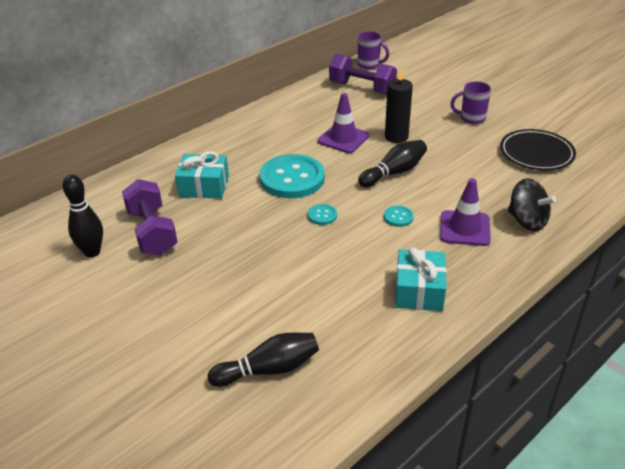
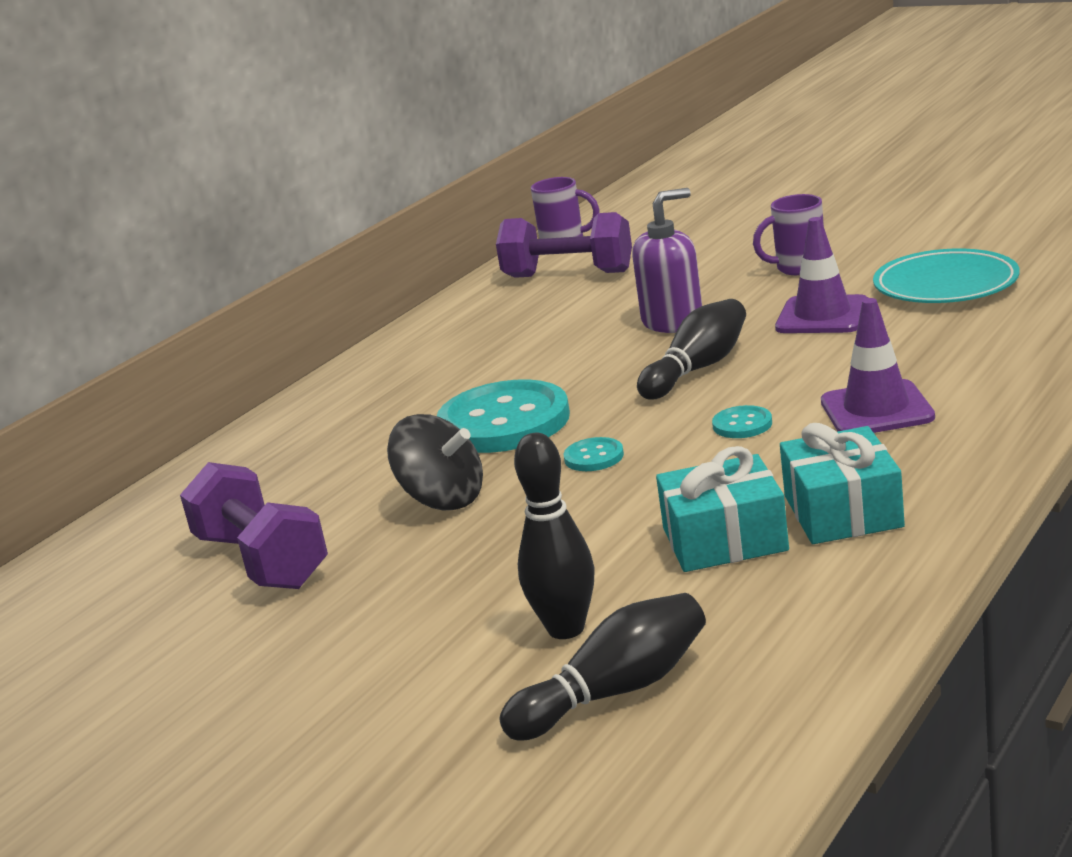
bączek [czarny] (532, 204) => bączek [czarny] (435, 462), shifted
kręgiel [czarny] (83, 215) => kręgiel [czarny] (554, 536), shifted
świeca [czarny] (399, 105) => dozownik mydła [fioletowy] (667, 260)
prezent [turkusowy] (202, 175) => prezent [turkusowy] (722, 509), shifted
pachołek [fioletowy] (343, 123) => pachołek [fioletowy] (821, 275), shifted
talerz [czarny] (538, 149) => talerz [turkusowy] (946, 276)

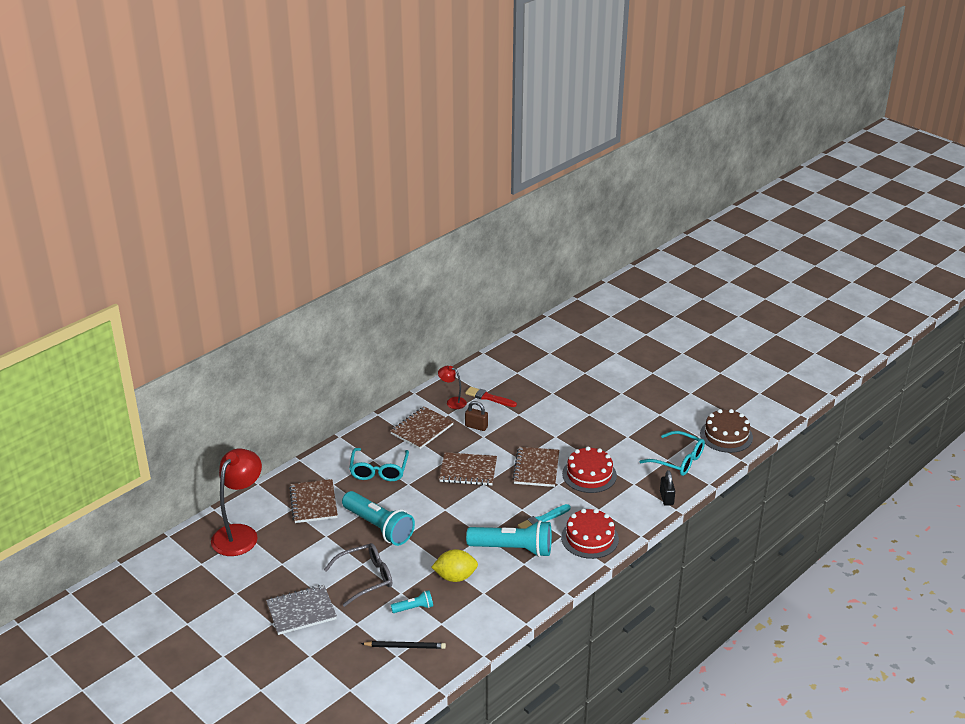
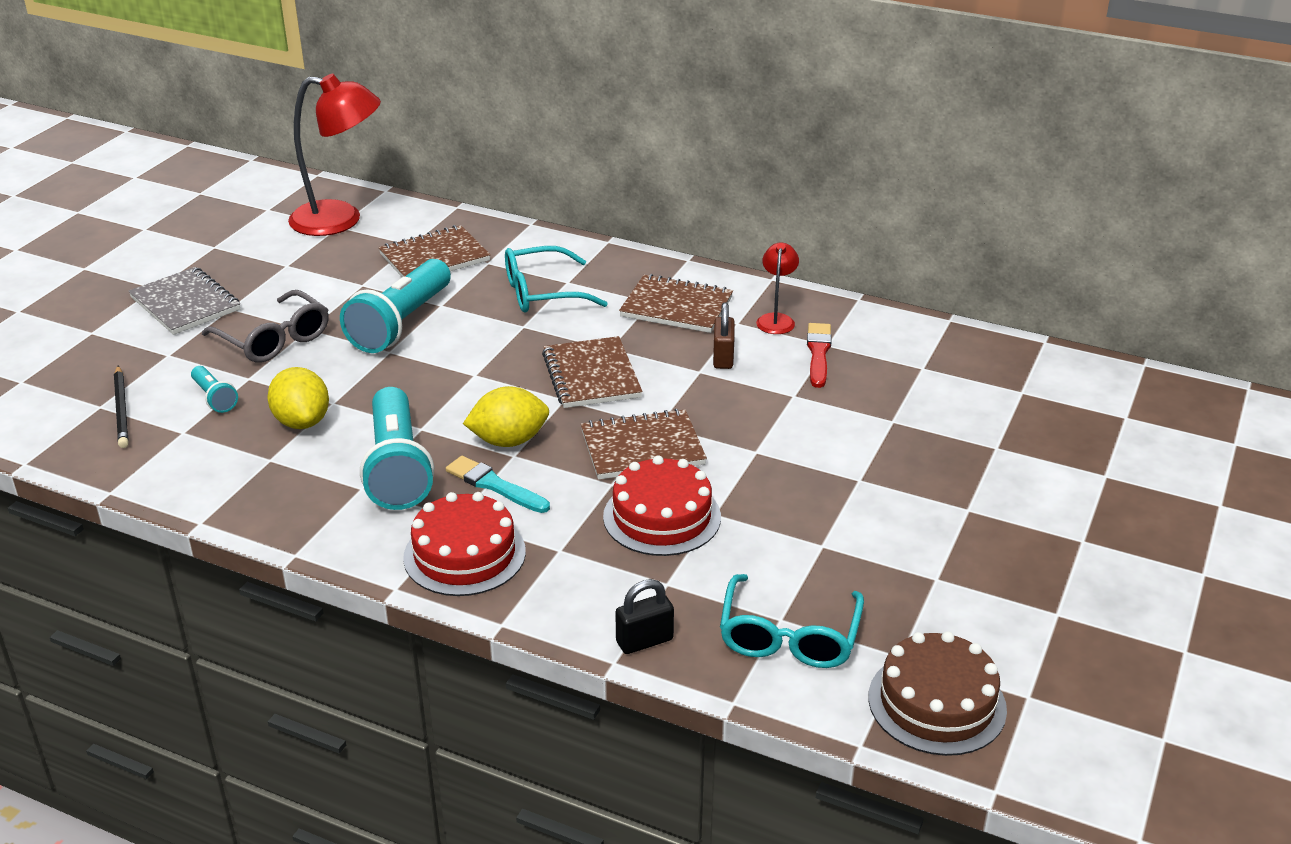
nothing => cytryna [żółty] (506, 416)

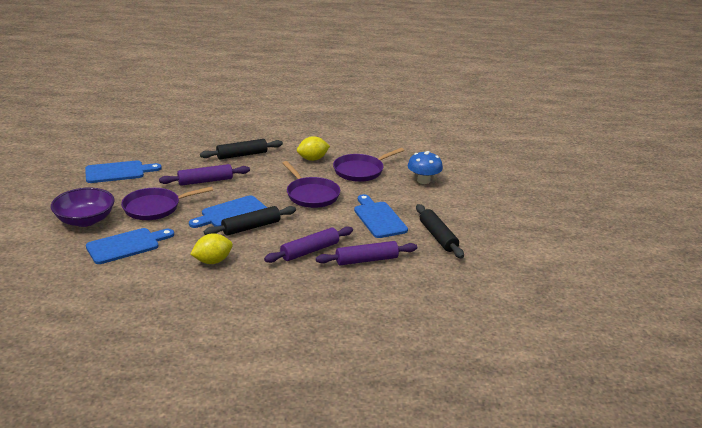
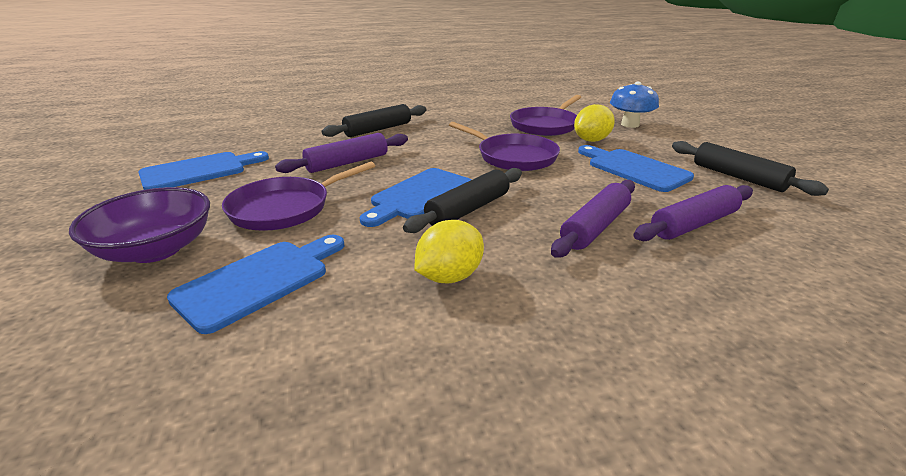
cytryna [żółty] (313, 148) => cytryna [żółty] (594, 123), shifted

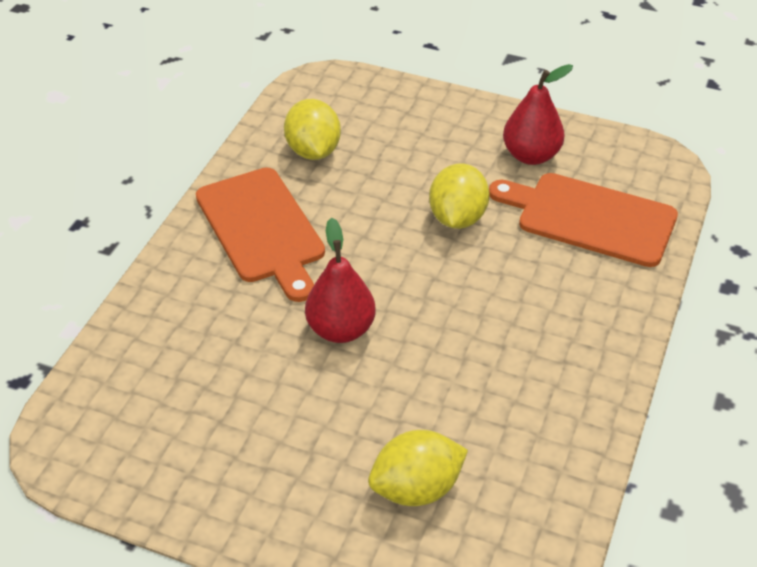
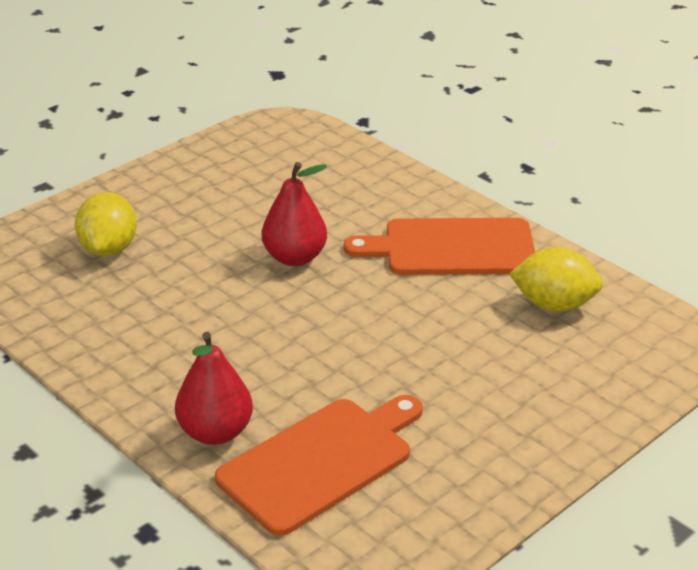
gruszka [czerwony] (538, 114) => gruszka [czerwony] (214, 388), shifted
cytryna [żółty] (459, 196) => nothing

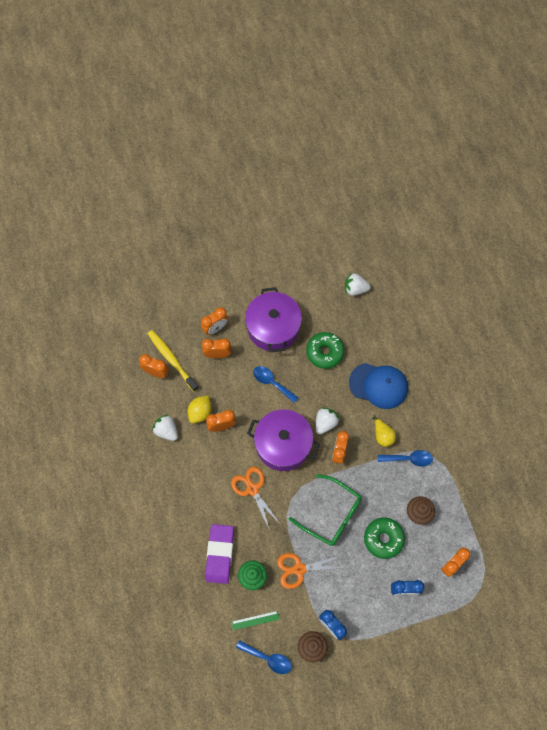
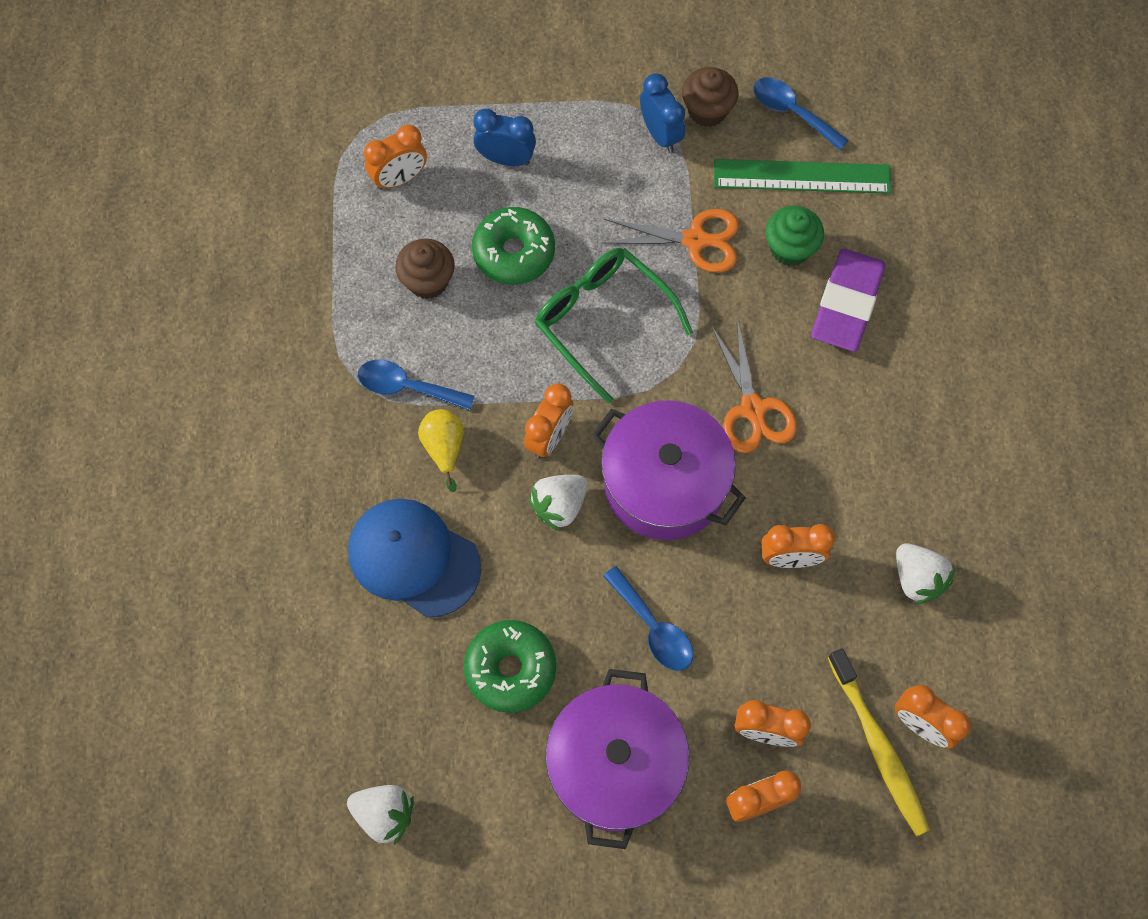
linijka [zielony] (255, 620) => linijka [zielony] (802, 176), x1.93
cytryna [żółty] (199, 409) => nothing

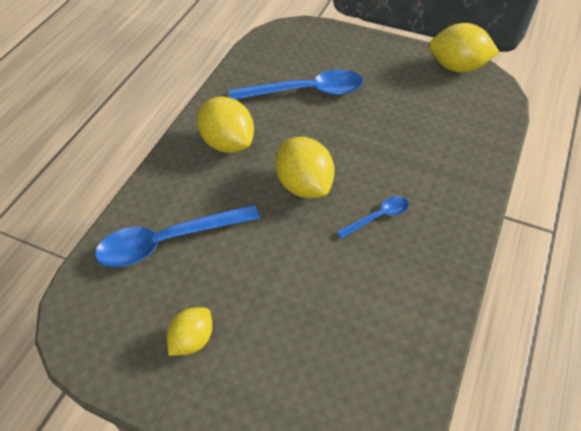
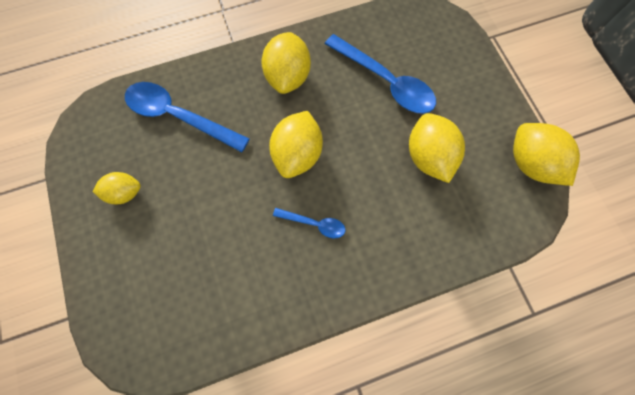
nothing => cytryna [żółty] (437, 148)

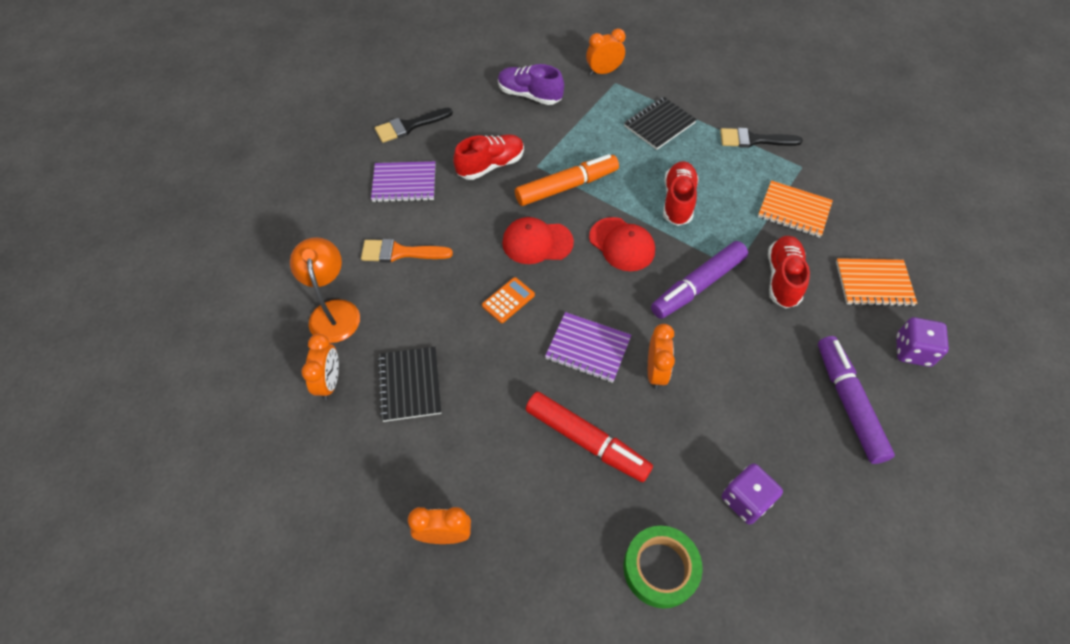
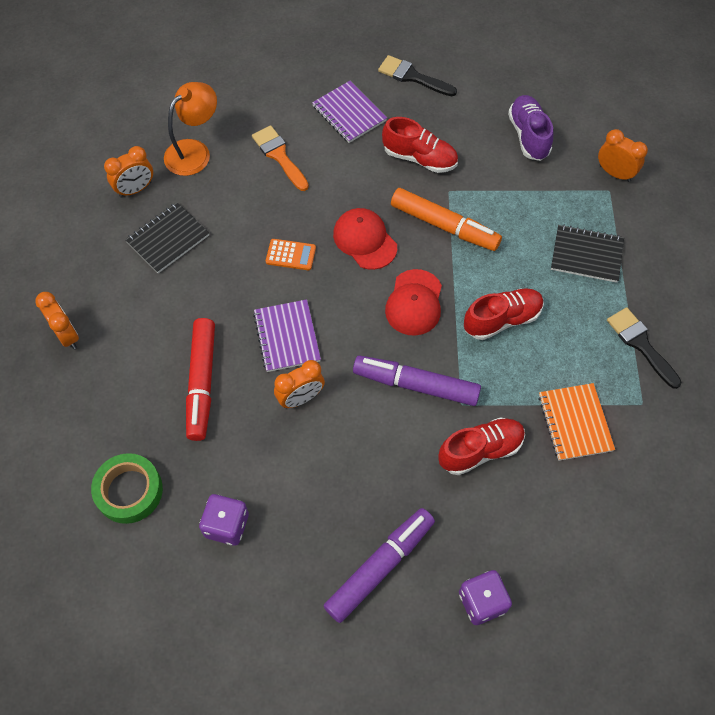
zeszyt [pomarańczowy] (876, 282) => nothing

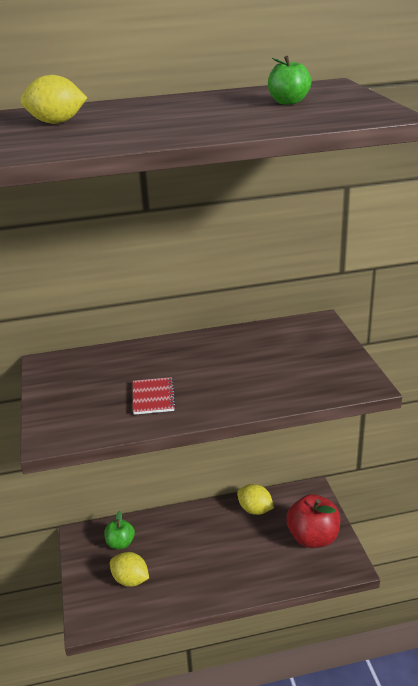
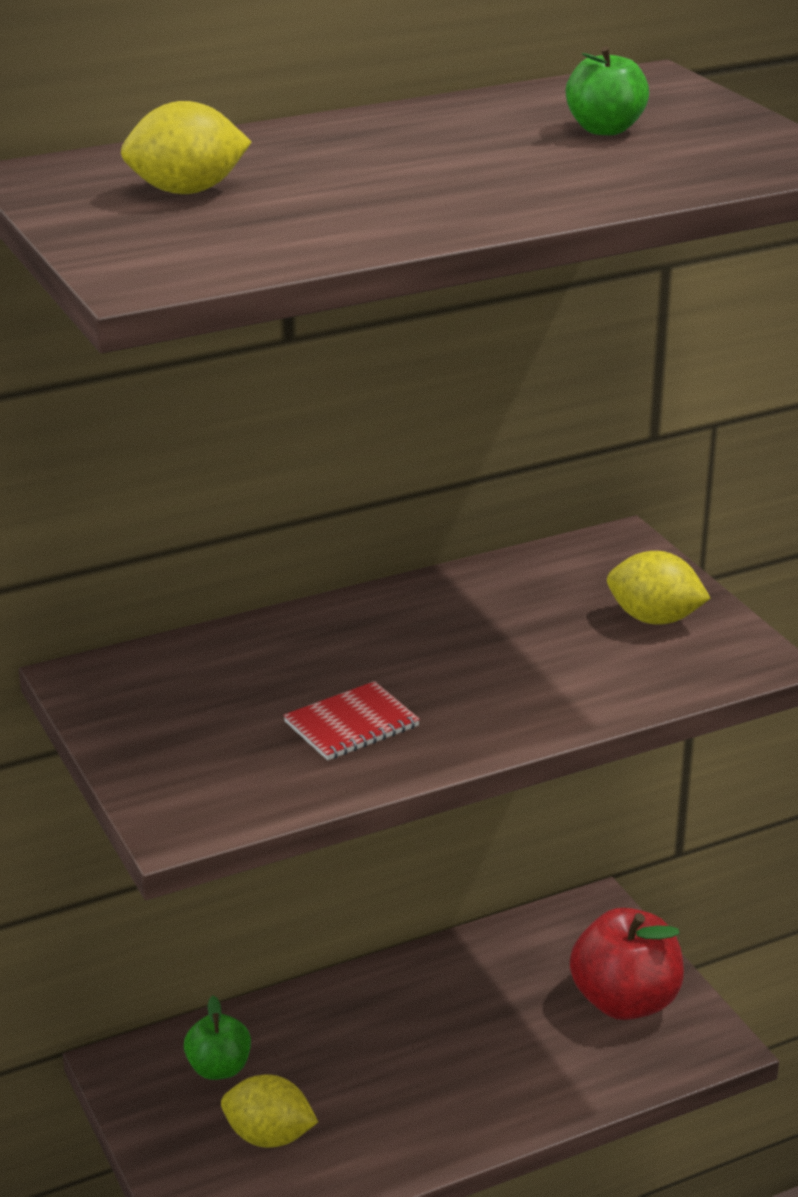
zeszyt [czerwony] (154, 396) => zeszyt [czerwony] (351, 720), 75 degrees clockwise
cytryna [żółty] (255, 499) => cytryna [żółty] (659, 588), shifted

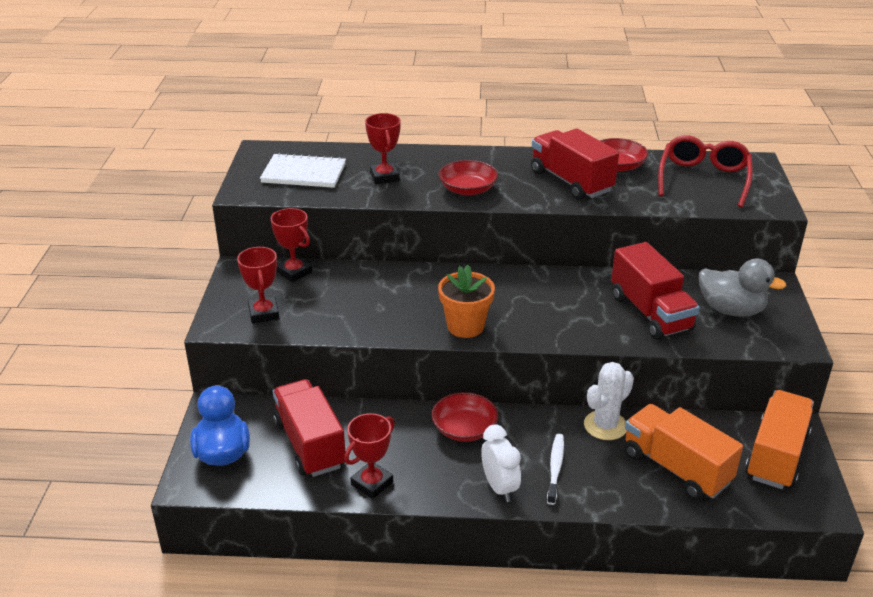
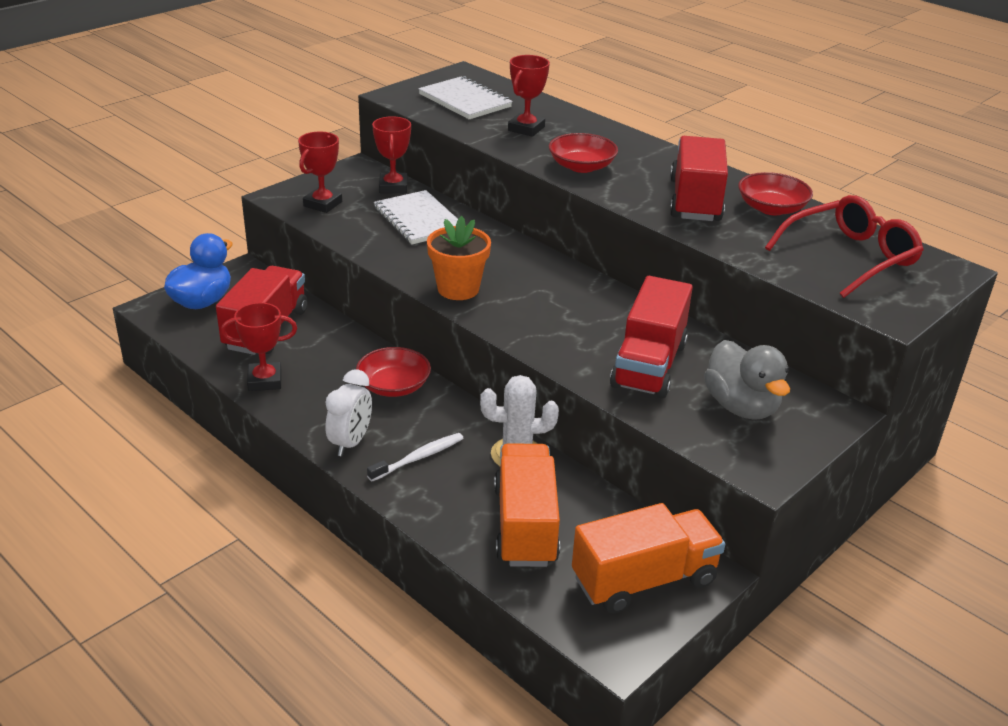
nothing => zeszyt [biały] (416, 217)

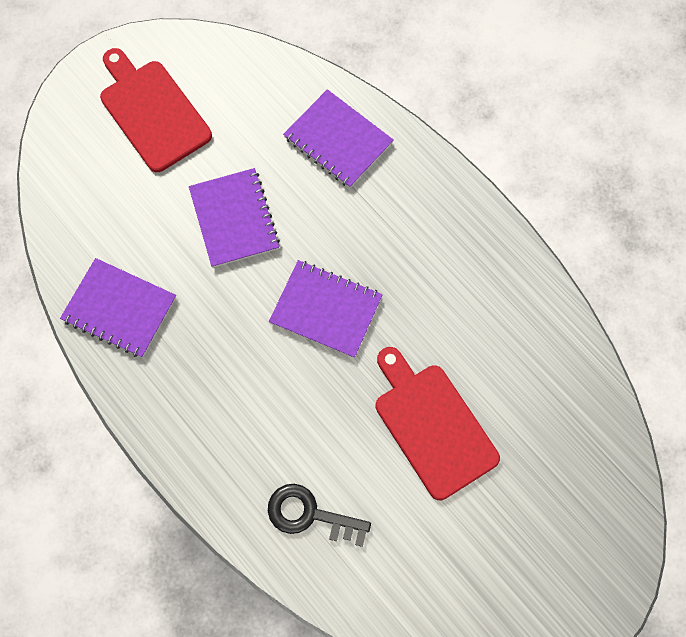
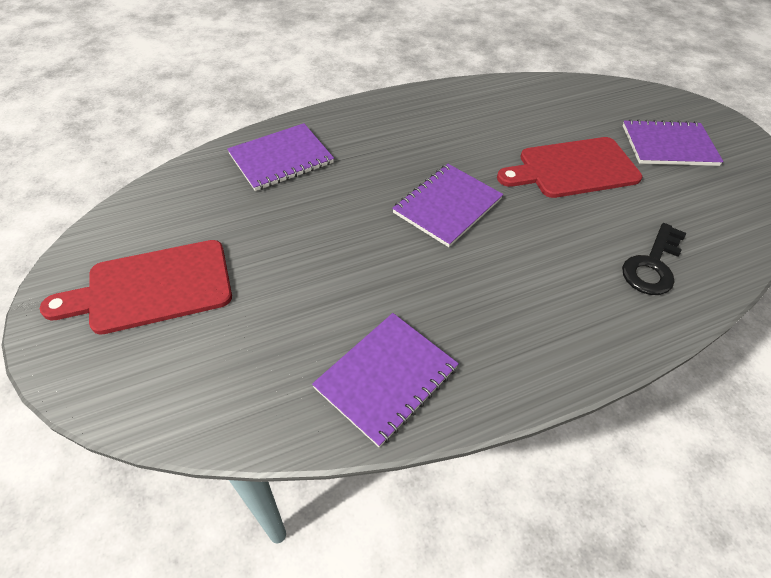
zeszyt [fioletowy] (234, 218) => zeszyt [fioletowy] (673, 142), shifted

